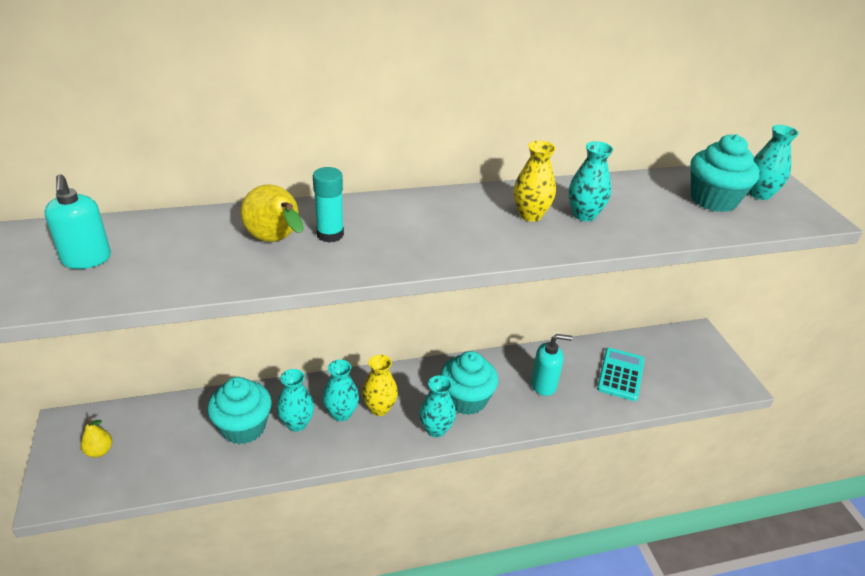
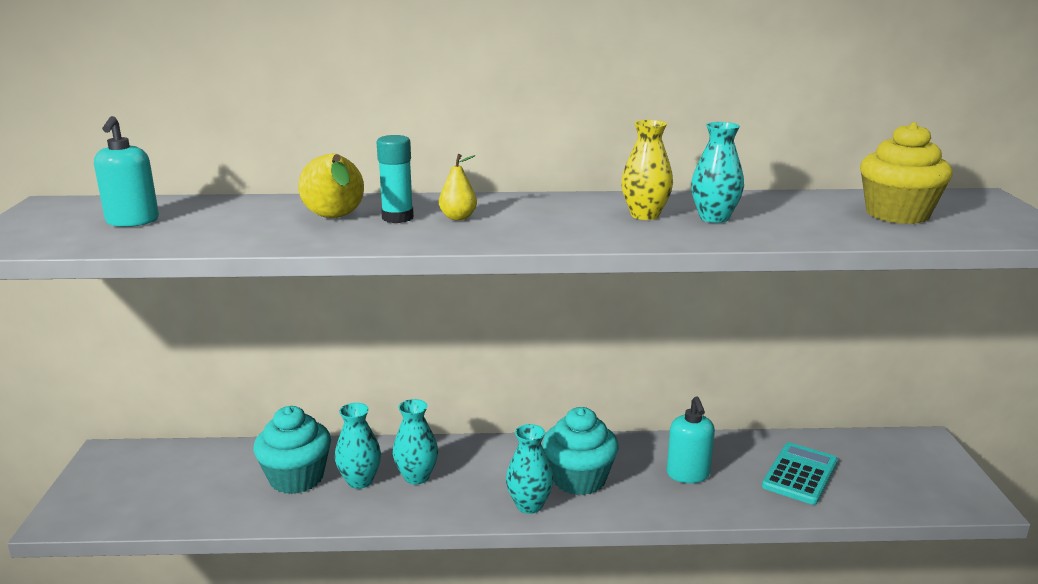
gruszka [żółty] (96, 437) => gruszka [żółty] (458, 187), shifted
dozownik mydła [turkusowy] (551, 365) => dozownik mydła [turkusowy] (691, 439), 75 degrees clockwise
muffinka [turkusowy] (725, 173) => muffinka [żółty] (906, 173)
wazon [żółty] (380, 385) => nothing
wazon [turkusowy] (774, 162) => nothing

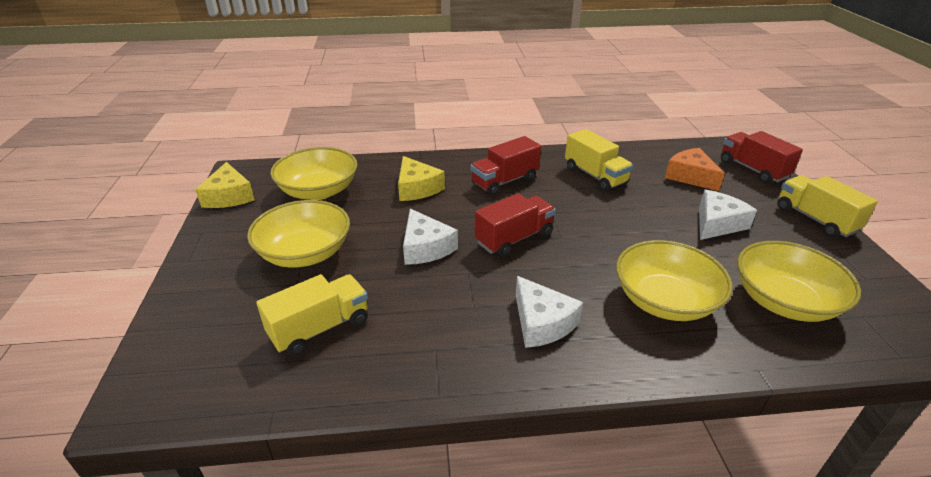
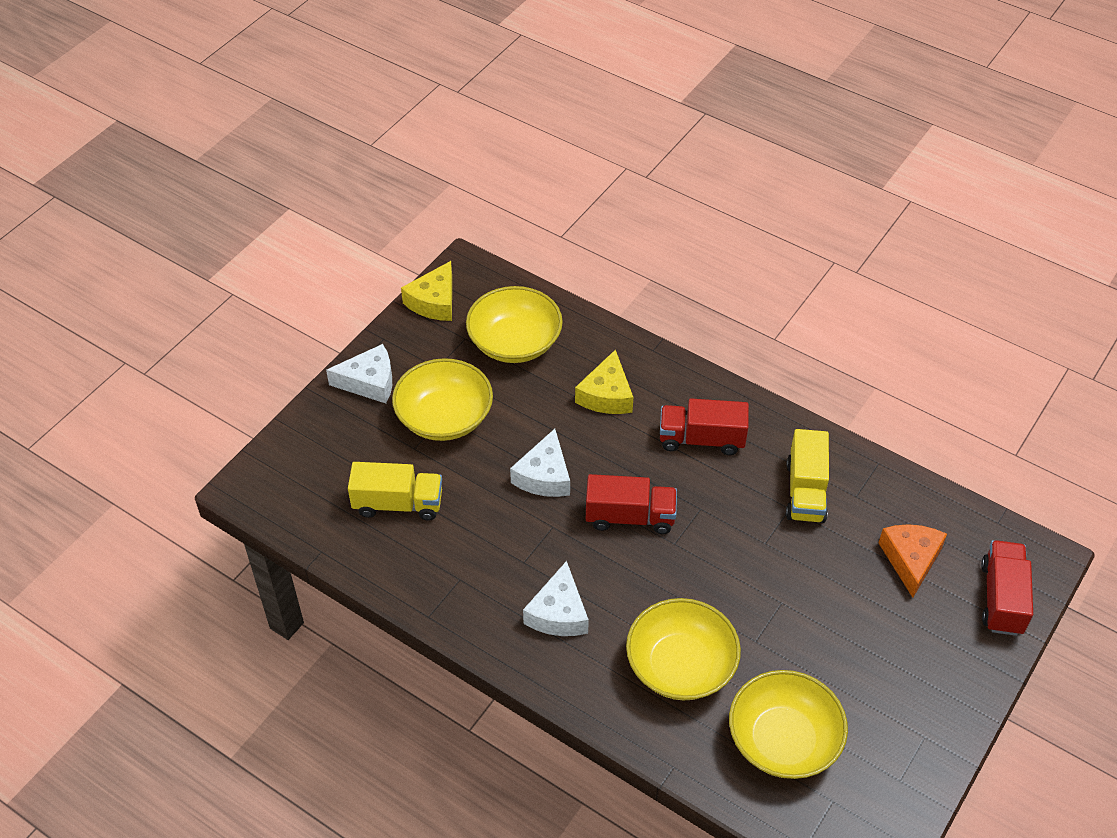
ser [biały] (728, 215) => ser [biały] (359, 373), shifted
ciężarówka [żółty] (827, 206) => nothing

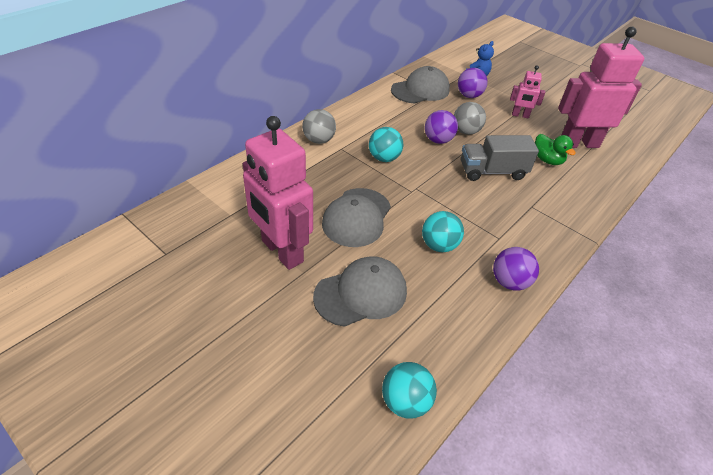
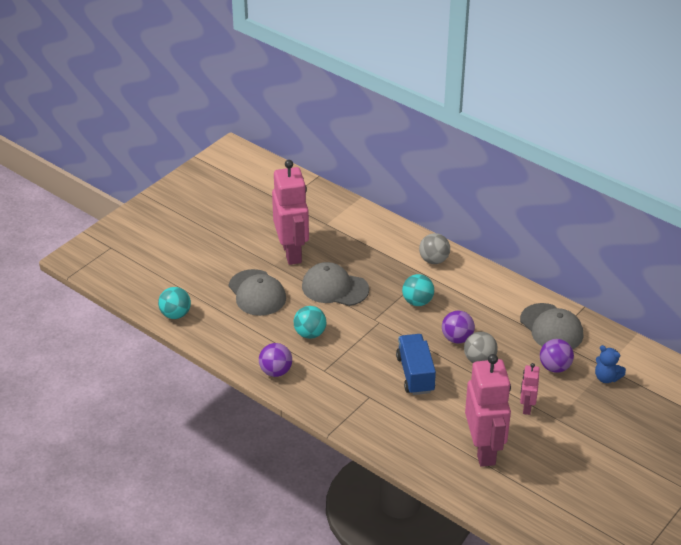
robot [różowy] (278, 193) => robot [różowy] (290, 212), 120 degrees clockwise
ciężarówka [szary] (500, 158) => ciężarówka [niebieski] (416, 364)
kaczka [zielony] (555, 149) => nothing

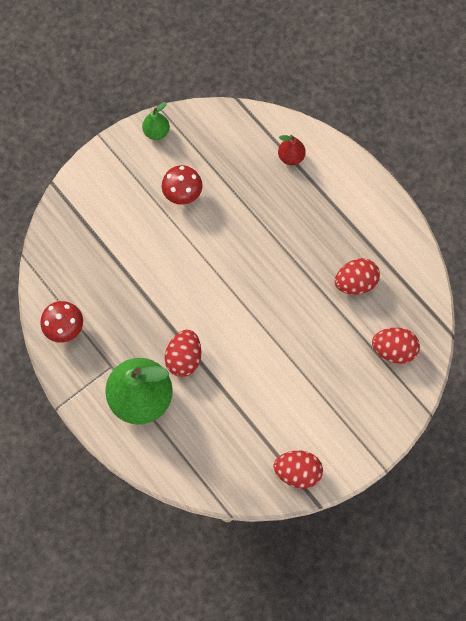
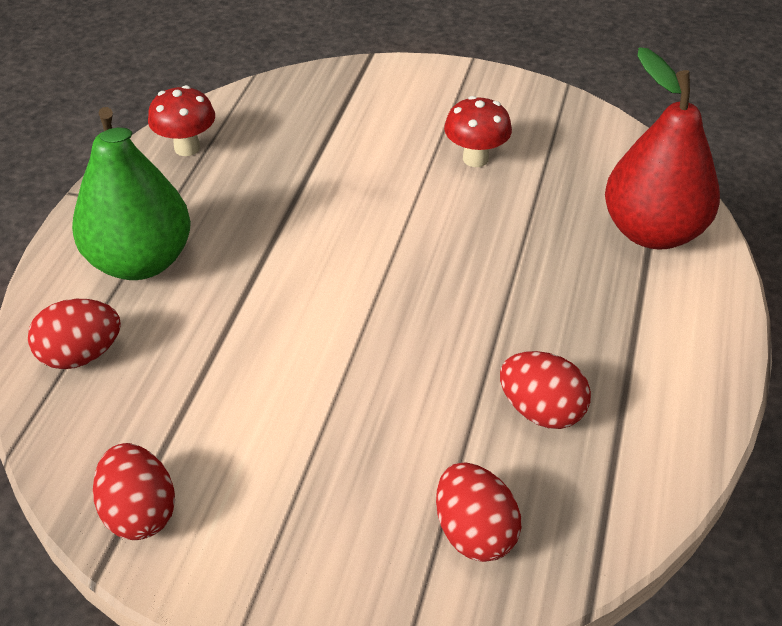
jajko [czerwony] (183, 353) => jajko [czerwony] (74, 334), shifted
gruszka [czerwony] (292, 150) => gruszka [czerwony] (662, 148), x2.21
gruszka [zielony] (156, 121) => nothing

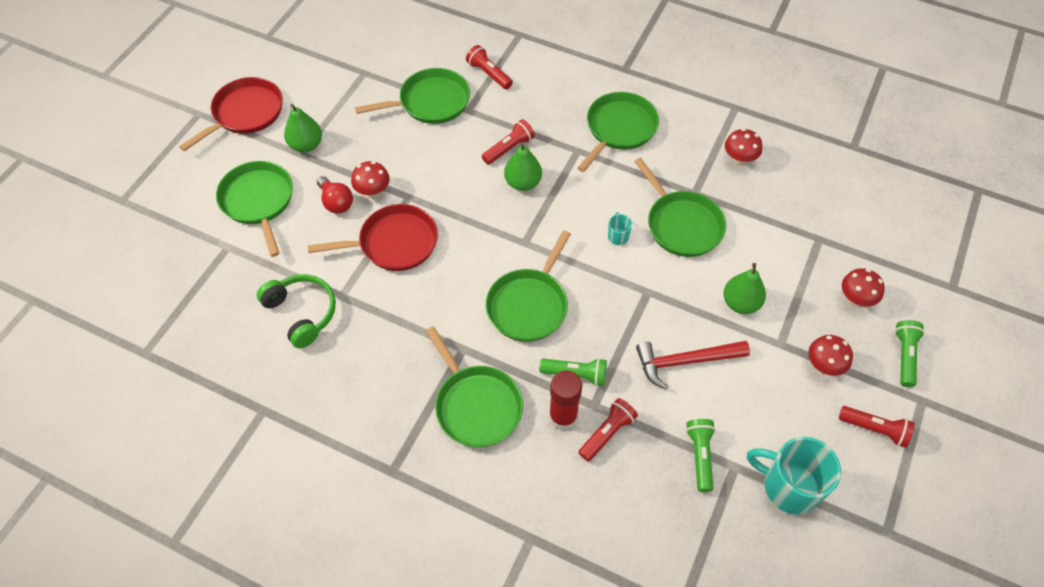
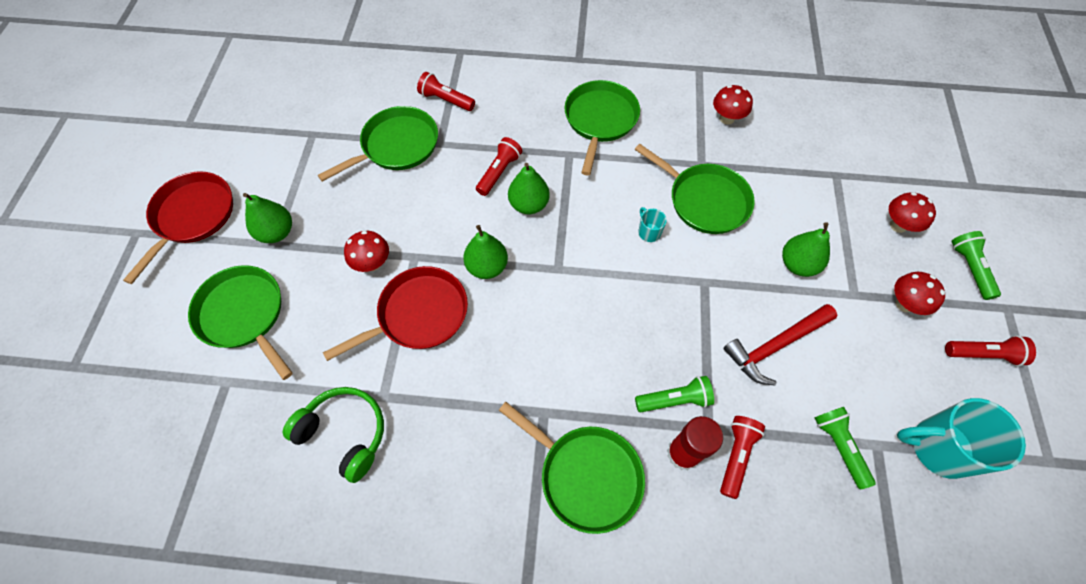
nothing => gruszka [zielony] (485, 252)
żarówka [czerwony] (335, 195) => nothing
patelnia [zielony] (528, 286) => nothing

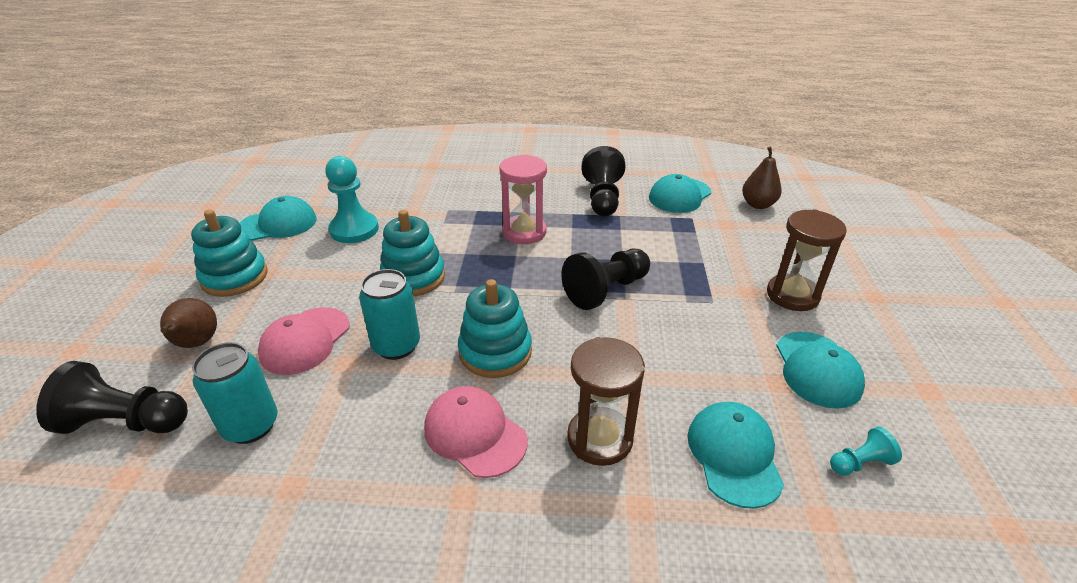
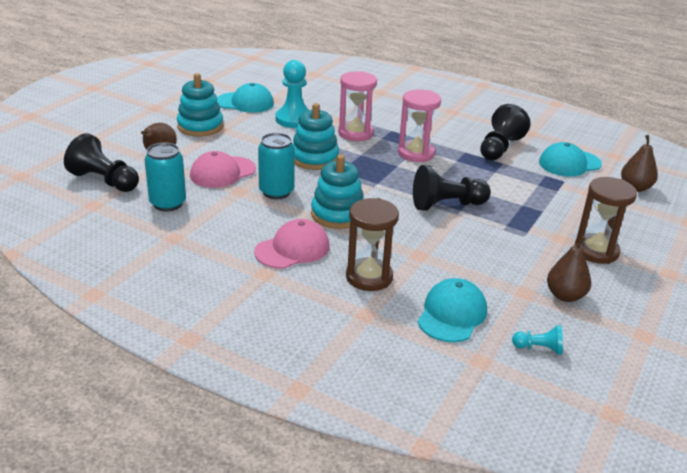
czapka [różowy] (476, 432) => czapka [różowy] (292, 244), 75 degrees clockwise
nothing => klepsydra [różowy] (357, 106)
czapka [turkusowy] (820, 370) => gruszka [brązowy] (569, 269)

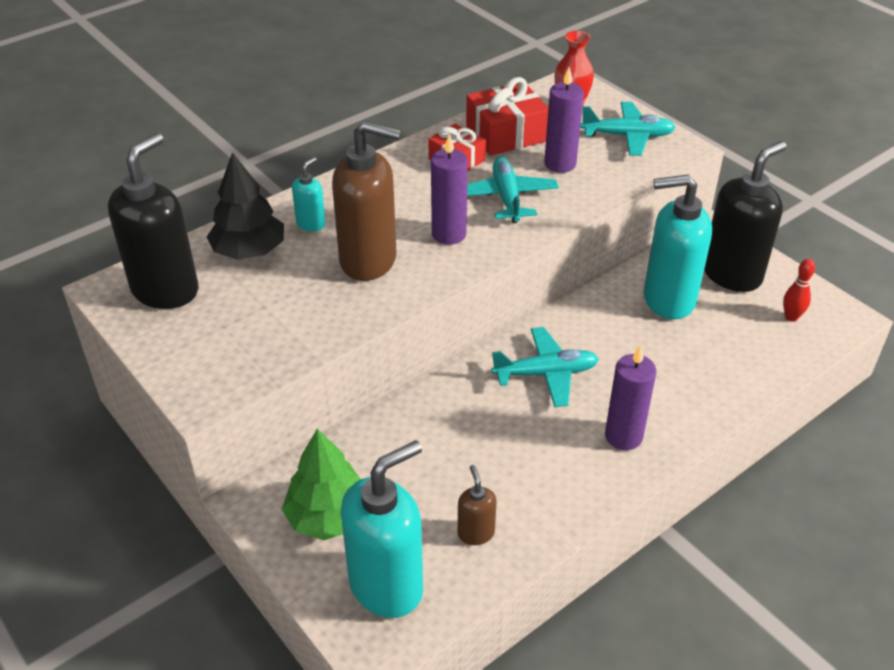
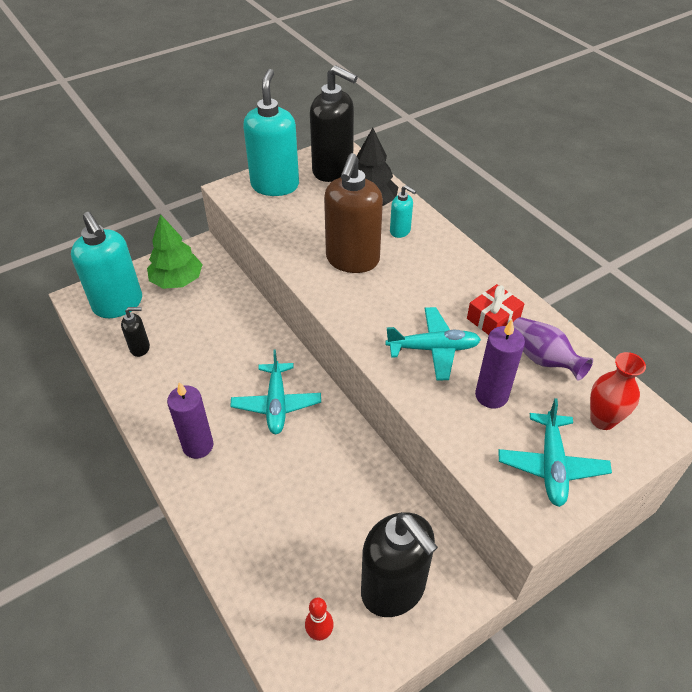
dozownik mydła [brązowy] (477, 505) => dozownik mydła [czarny] (135, 332)
dozownik mydła [turkusowy] (678, 246) => dozownik mydła [turkusowy] (271, 132), shifted
prezent [czerwony] (507, 116) => wazon [fioletowy] (553, 349)
świeca [fioletowy] (449, 189) => nothing

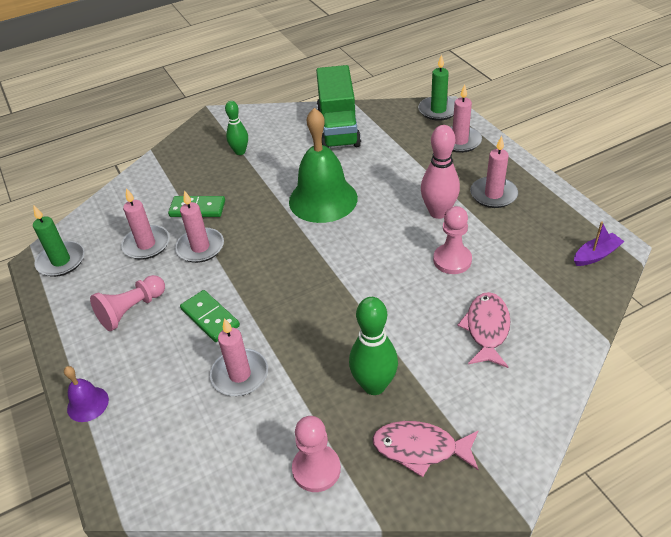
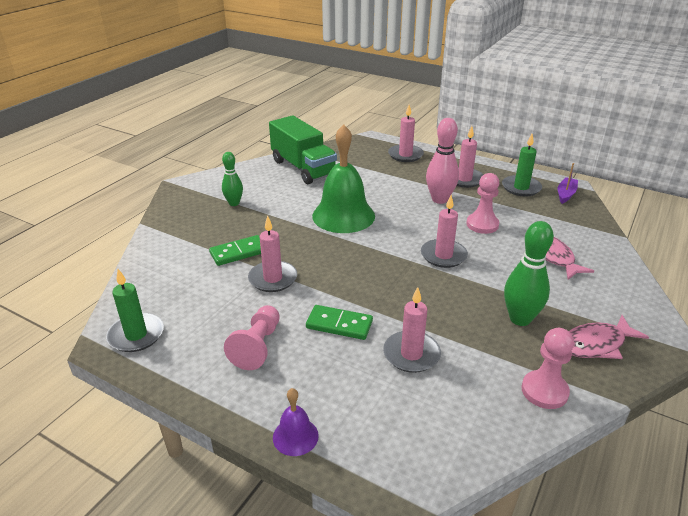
świeca [różowy] (145, 224) => świeca [różowy] (444, 231), shifted
świeca [zielony] (436, 87) => świeca [zielony] (522, 165), shifted

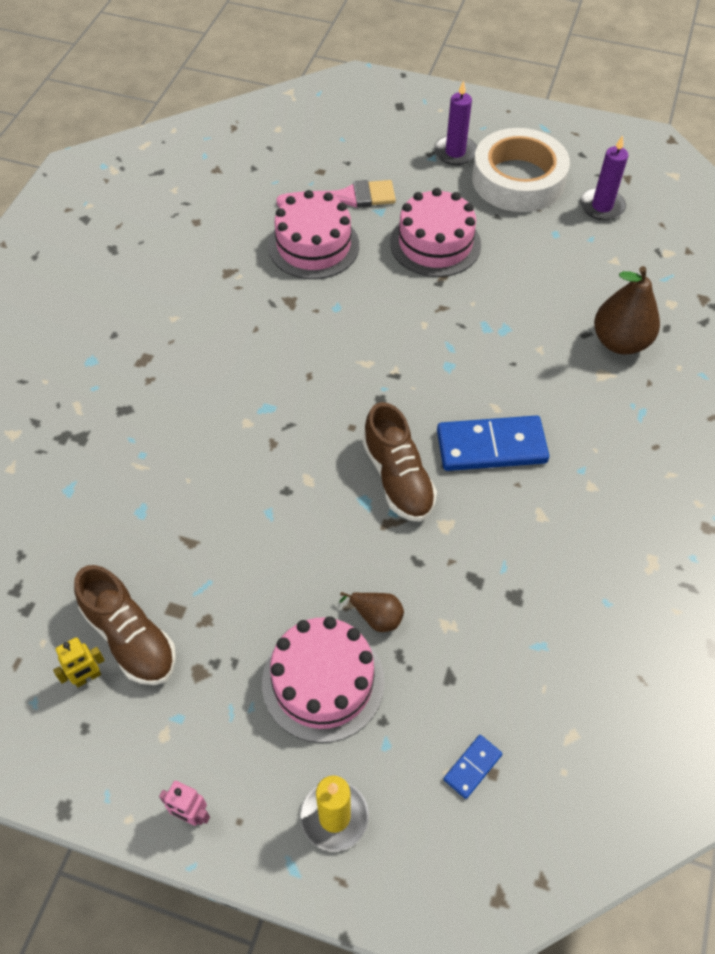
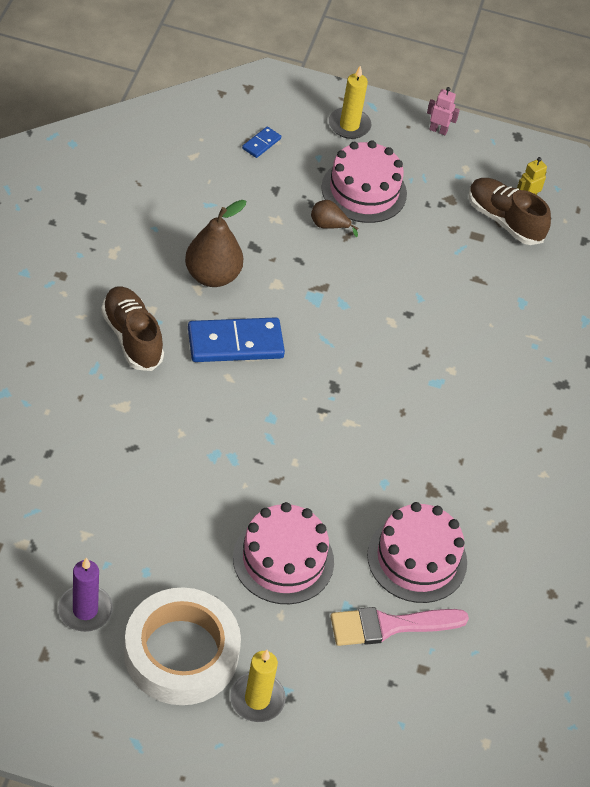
but [brązowy] (399, 462) => but [brązowy] (132, 328), shifted
gruszka [brązowy] (627, 310) => gruszka [brązowy] (215, 243), shifted
świeca [fioletowy] (455, 122) => świeca [żółty] (258, 686)

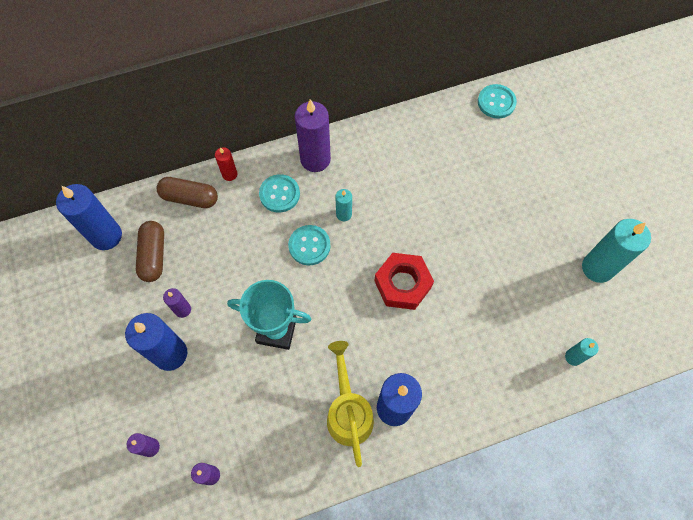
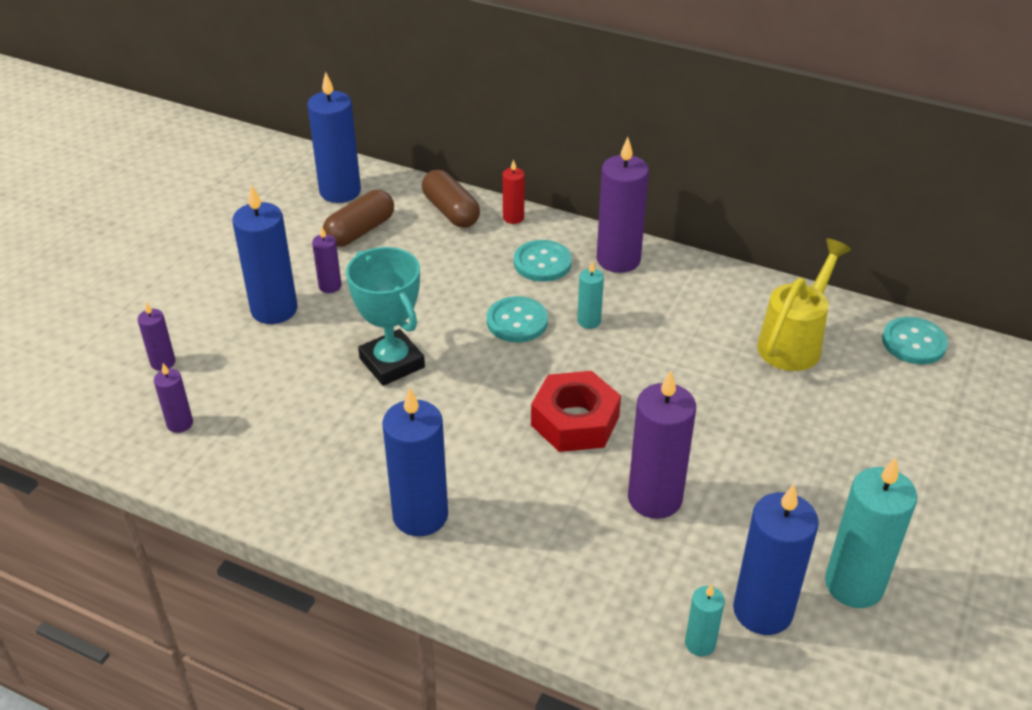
nothing => świeca [fioletowy] (662, 444)
nothing => świeca [niebieski] (776, 559)
konewka [żółty] (350, 404) => konewka [żółty] (804, 304), shifted

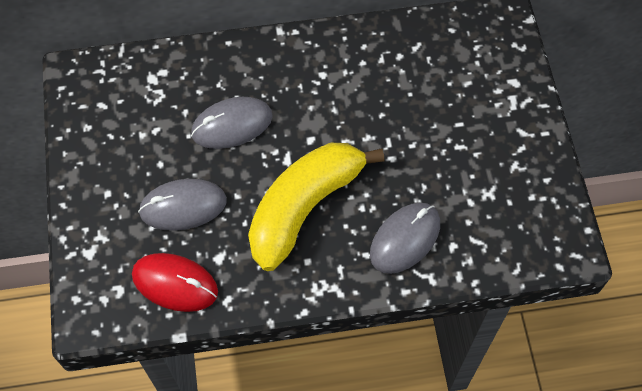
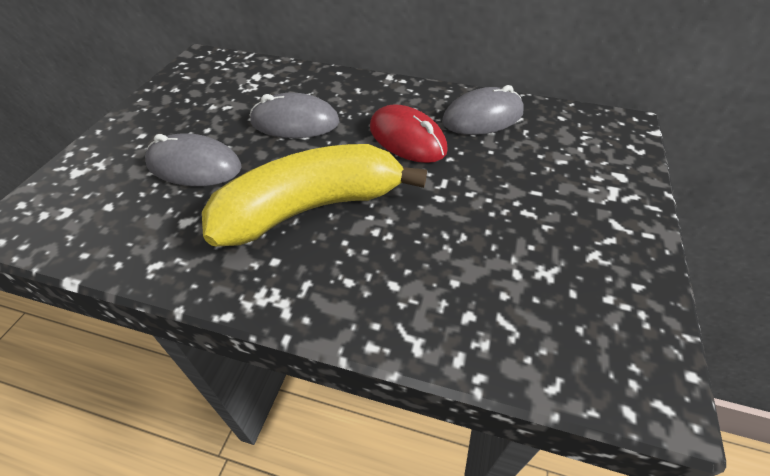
myszka [czerwony] (175, 282) => myszka [czerwony] (409, 133), shifted
myszka [szary] (405, 238) => myszka [szary] (482, 110), shifted

